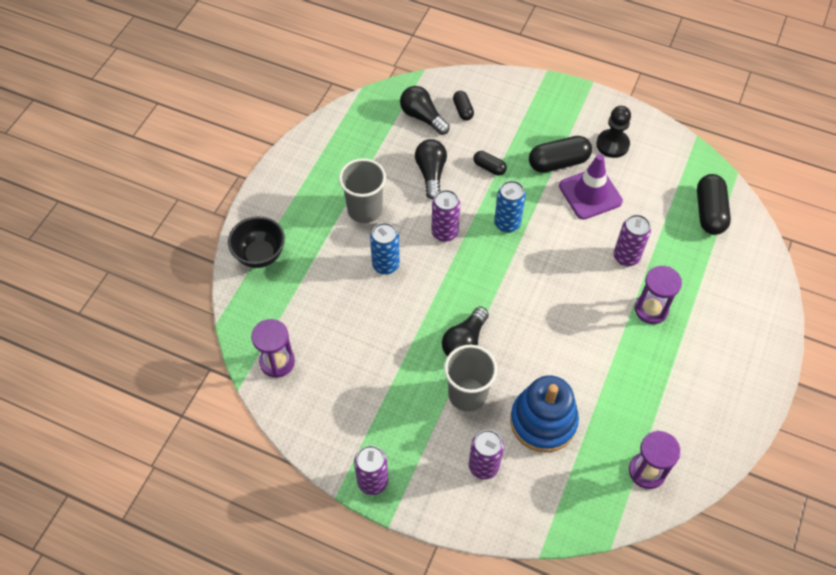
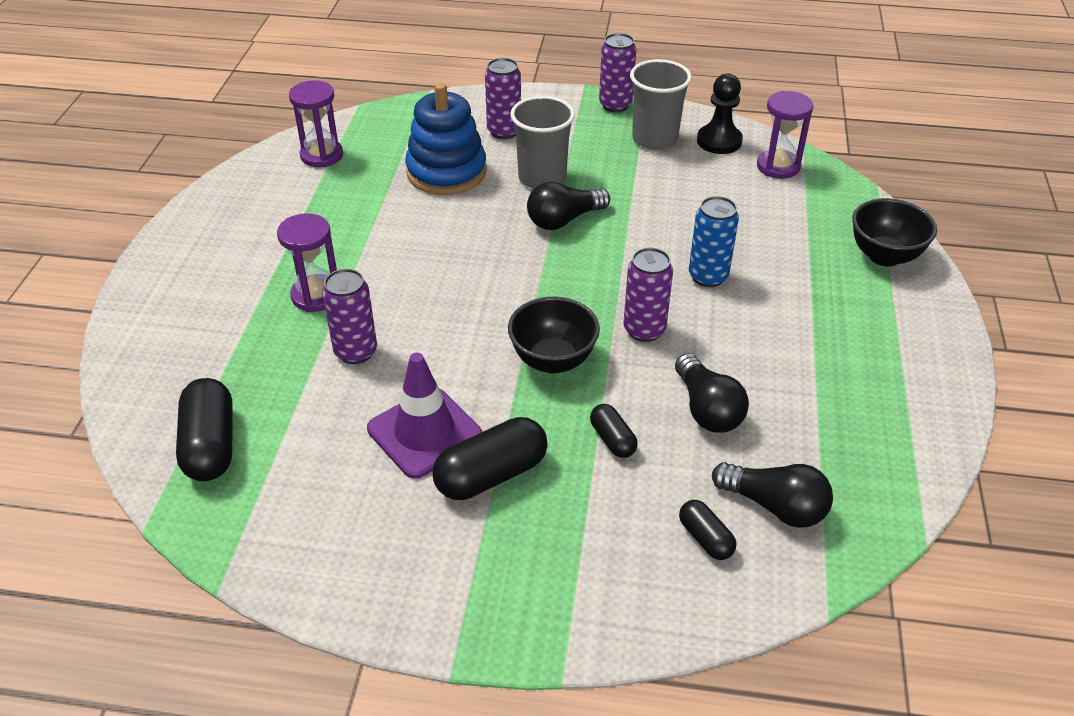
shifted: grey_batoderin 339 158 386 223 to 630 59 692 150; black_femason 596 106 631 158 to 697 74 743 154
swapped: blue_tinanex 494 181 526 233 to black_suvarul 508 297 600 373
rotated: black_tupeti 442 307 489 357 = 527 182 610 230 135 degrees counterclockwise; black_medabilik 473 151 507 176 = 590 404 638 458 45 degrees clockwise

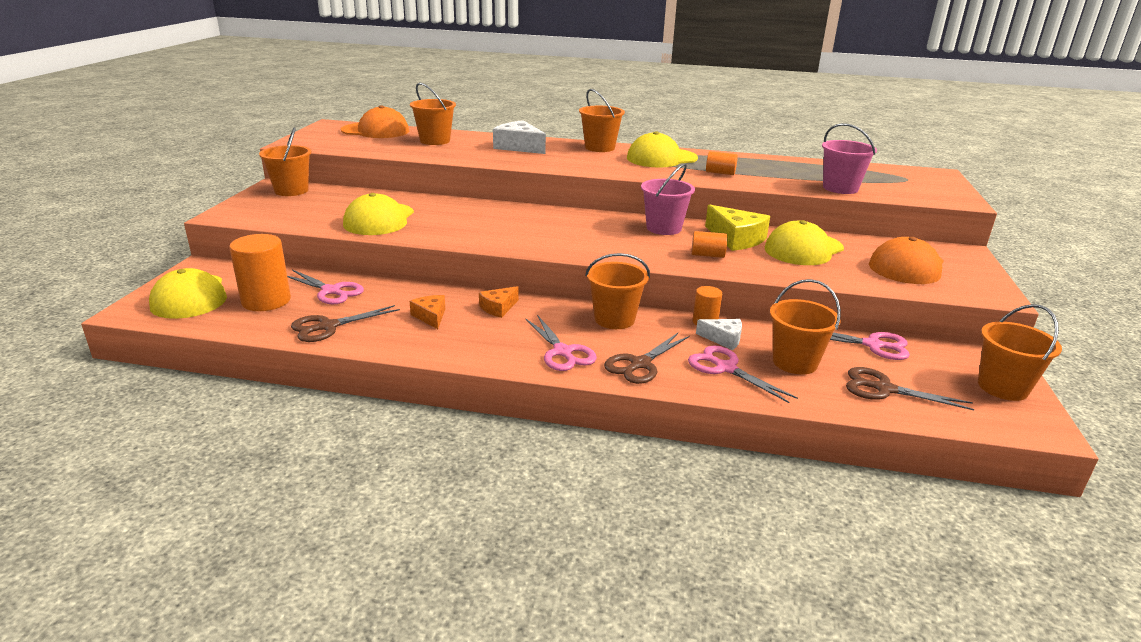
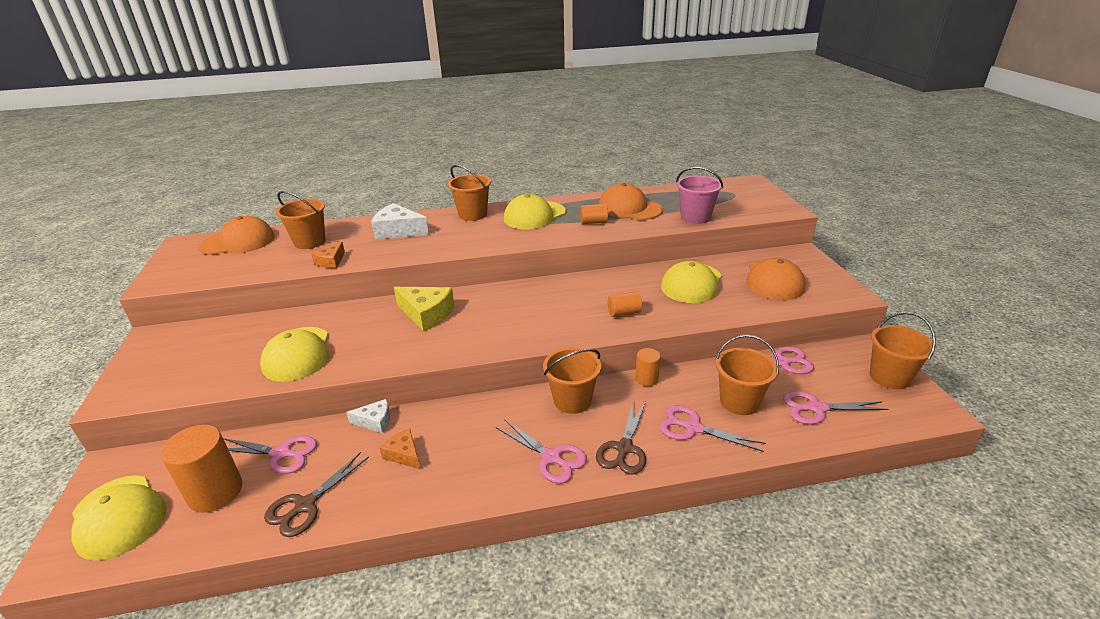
gone: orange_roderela 259 127 312 196; pink_roderela 641 163 695 235
new: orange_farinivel 599 183 663 220
shifted: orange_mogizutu 479 286 519 318 to 311 242 345 269; white_mogizutu 696 319 742 350 to 346 399 390 433; yellow_mogizutu 705 204 770 251 to 394 287 455 332
repainted: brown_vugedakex 846 367 975 410 to pink_vugedakex 783 391 888 424

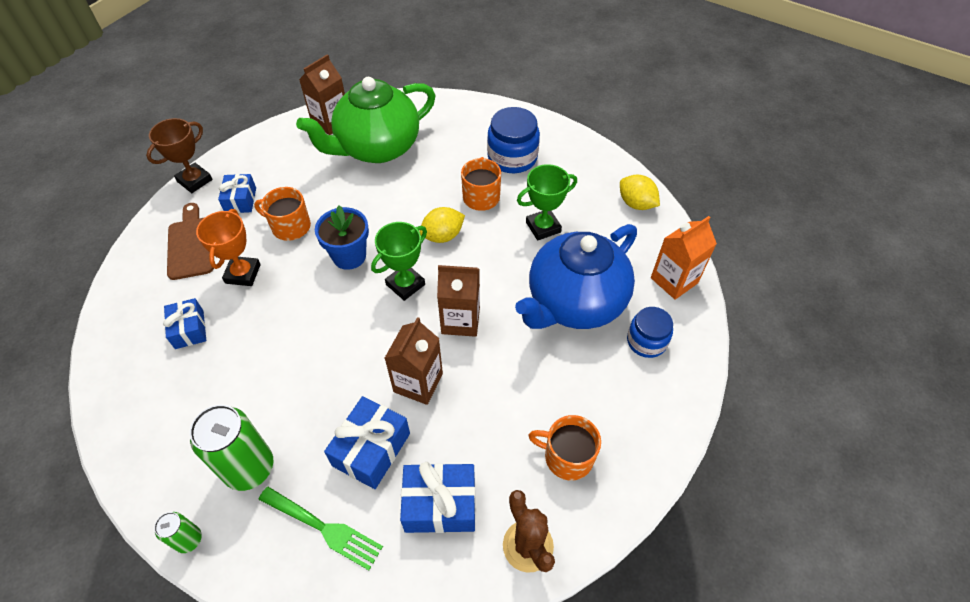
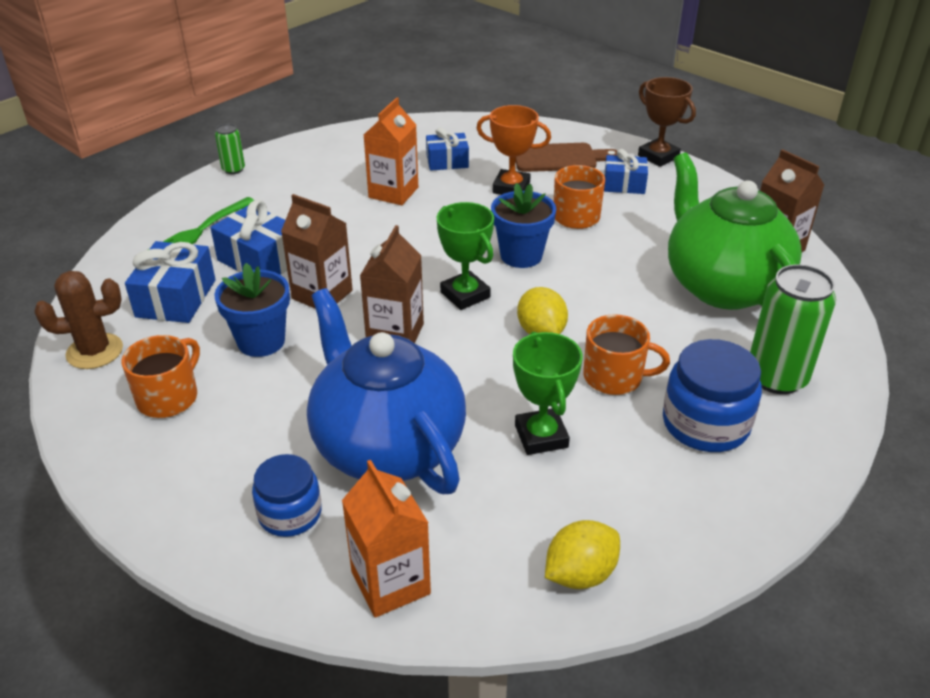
new: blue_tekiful 214 263 290 357; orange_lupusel 364 97 418 205
shifted: green_tinanex 190 405 273 491 to 750 264 836 394

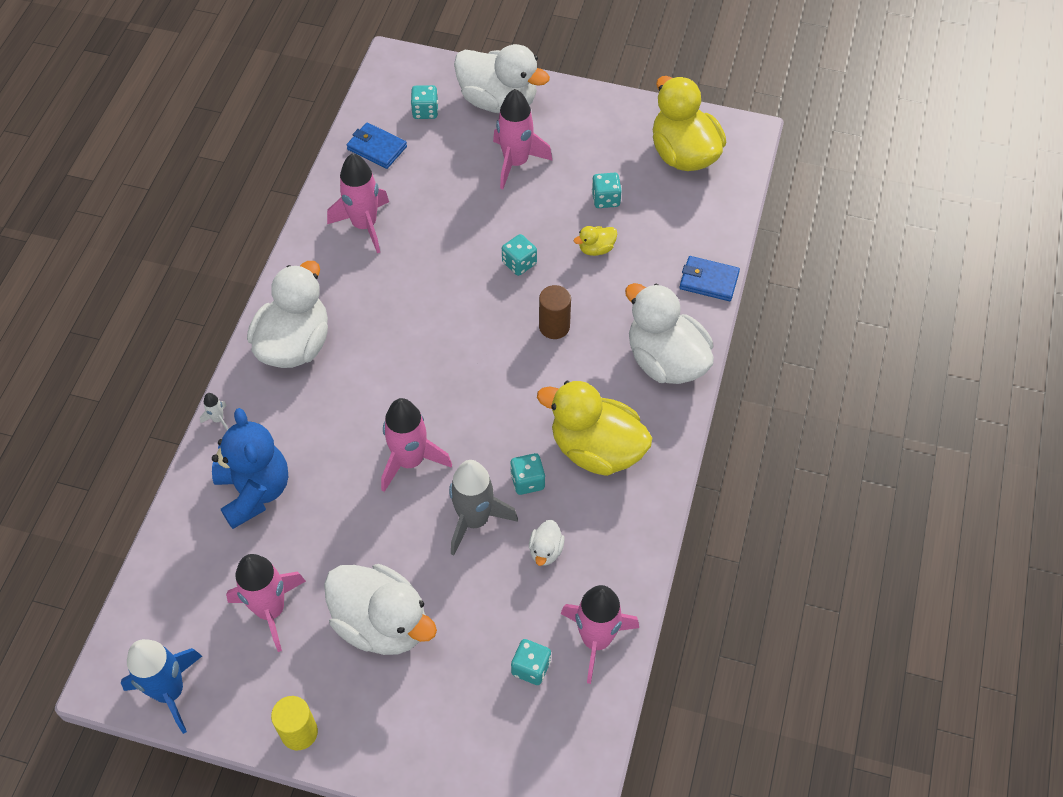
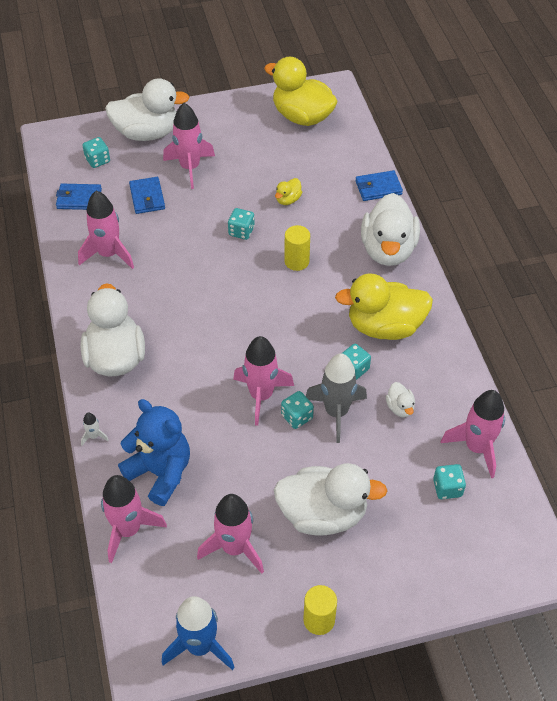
new: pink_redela 101 475 167 563; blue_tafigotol 129 177 165 214
shifted: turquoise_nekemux 592 173 622 208 to 281 391 314 429
repainted: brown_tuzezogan 539 285 571 339 to yellow_tuzezogan 284 225 310 271
rotated: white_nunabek 625 283 714 384 = 361 193 420 266 105 degrees counterclockwise

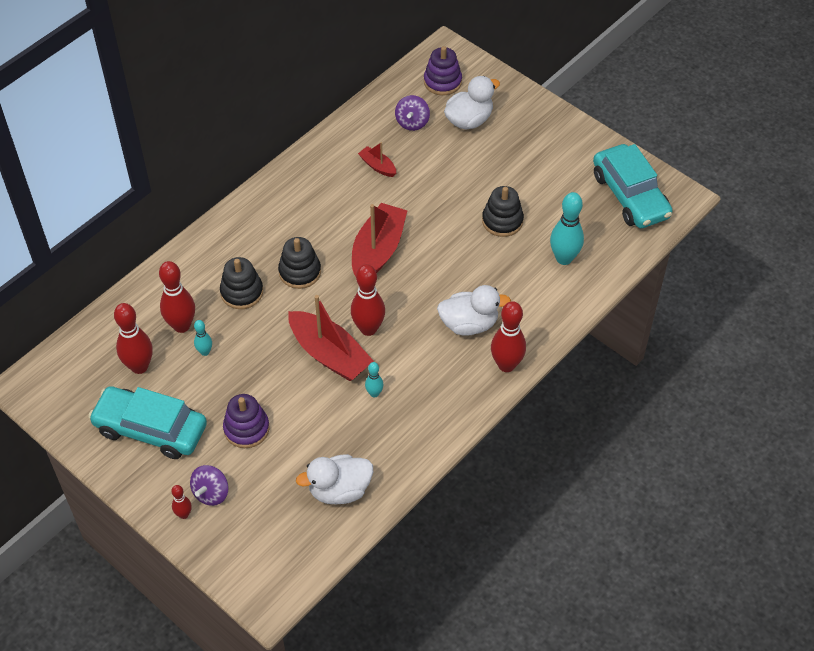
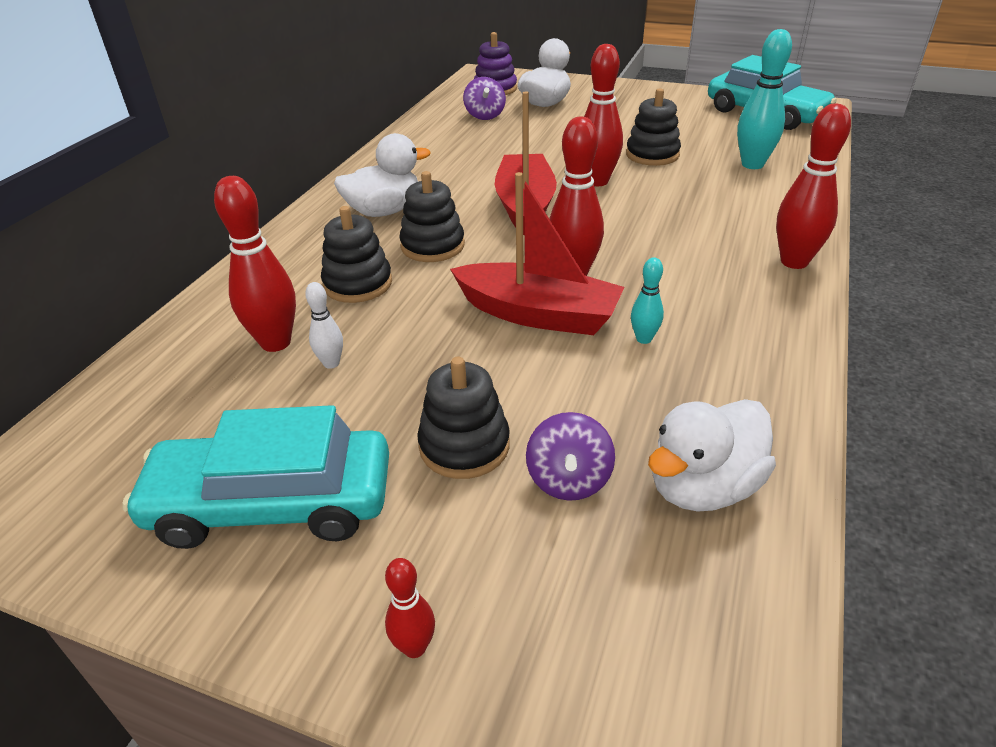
gone: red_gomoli 358 142 396 177
shifted: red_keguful 114 303 153 374 to 584 44 623 186; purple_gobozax 190 465 229 506 to 526 412 615 501; white_nunabek 437 285 511 336 to 334 133 431 217
repainted: turquoise_keguful 194 320 212 356 to white_keguful 305 282 343 369; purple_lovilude 223 394 270 448 to black_lovilude 417 357 510 479

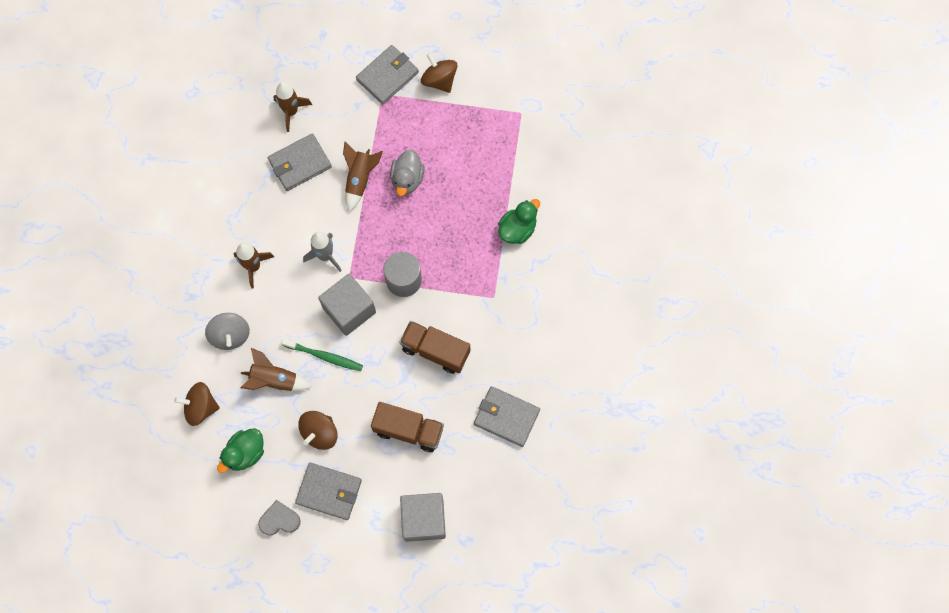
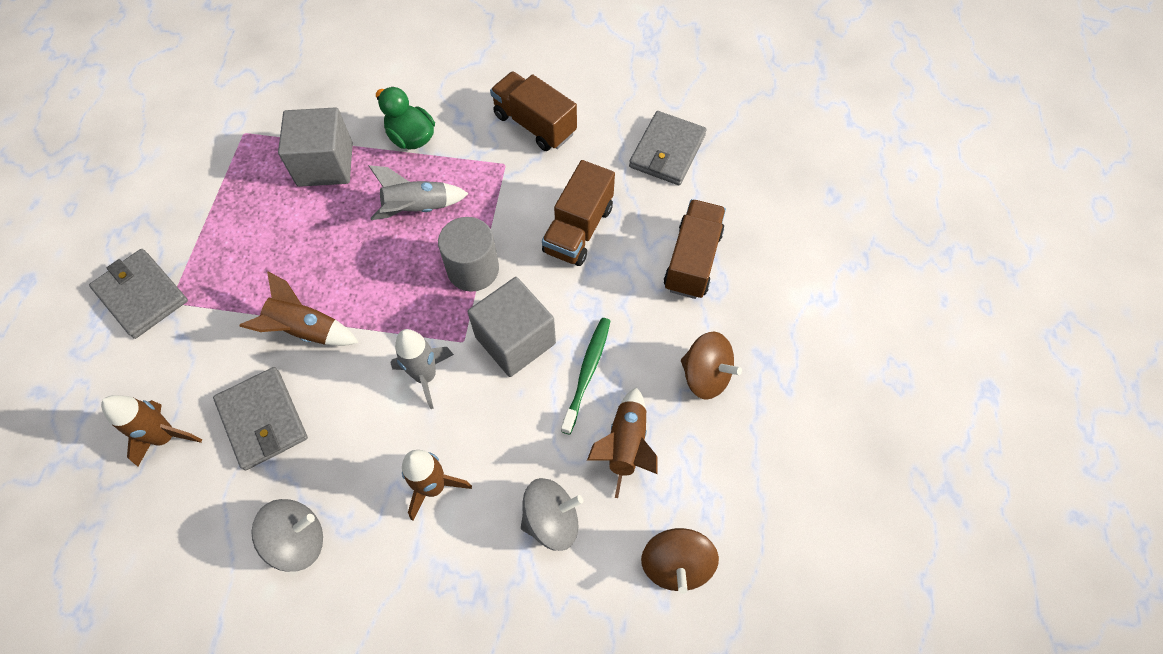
gone: green_nunabek 217 428 264 473; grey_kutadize 258 500 301 536; grey_tafigotol 295 463 362 520; grey_nunabek 390 149 425 196; brown_gobozax 421 53 458 93
new: grey_gobozax 251 499 323 572; grey_redela 369 165 469 220; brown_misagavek 490 71 577 151
shifted: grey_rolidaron 400 493 446 542 to 278 107 353 187

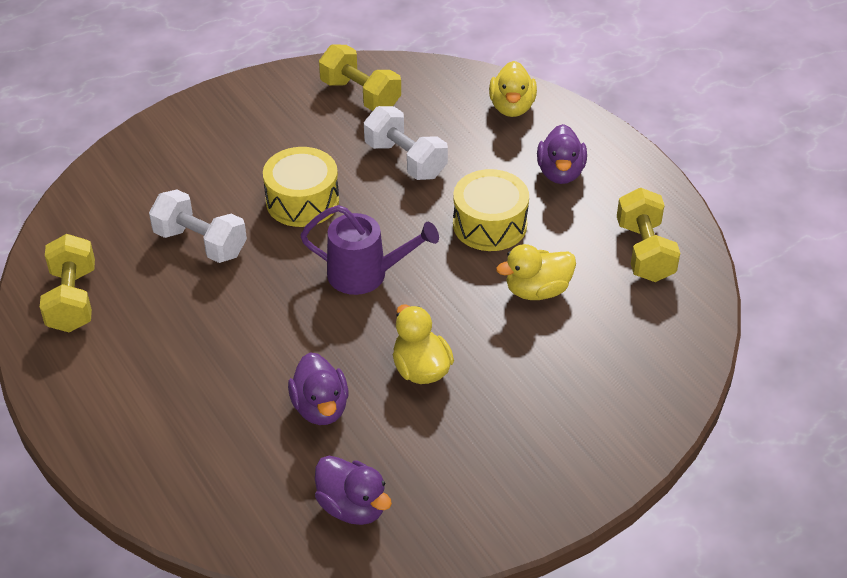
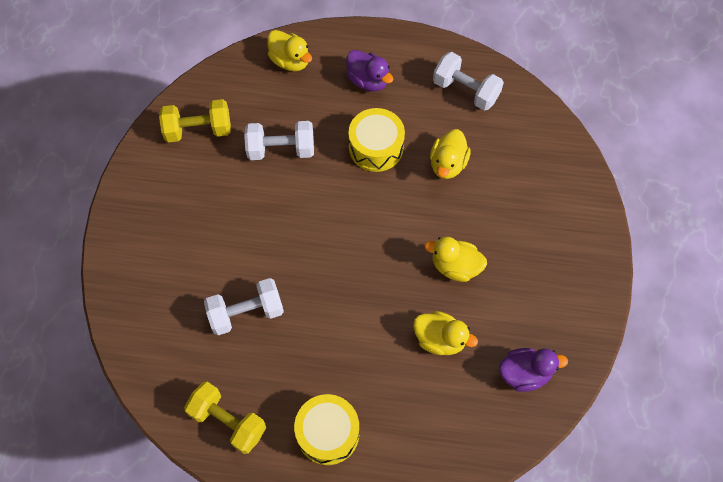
gone: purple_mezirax 300 205 439 295
shifted: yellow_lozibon 263 147 339 227 to 294 394 359 465
repainted: purple_nunabek 288 352 348 425 to yellow_nunabek 413 311 478 355; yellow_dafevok 617 188 680 282 to white_dafevok 433 52 504 111

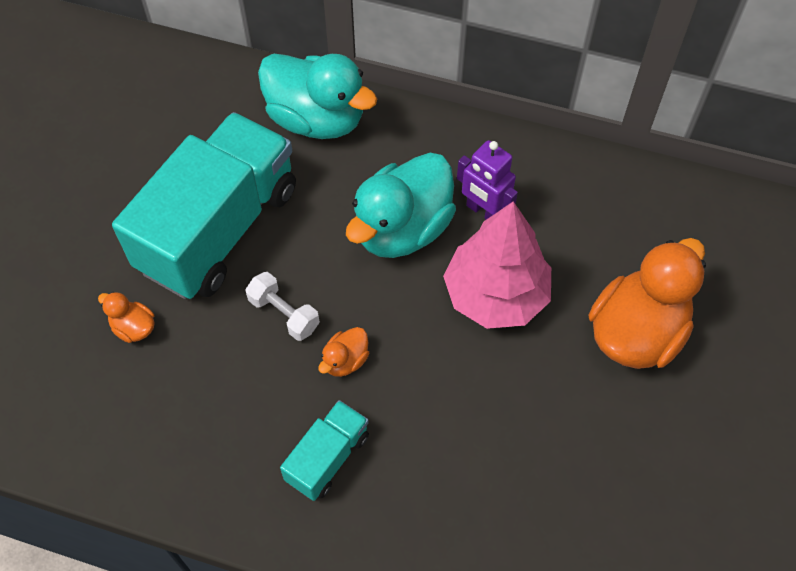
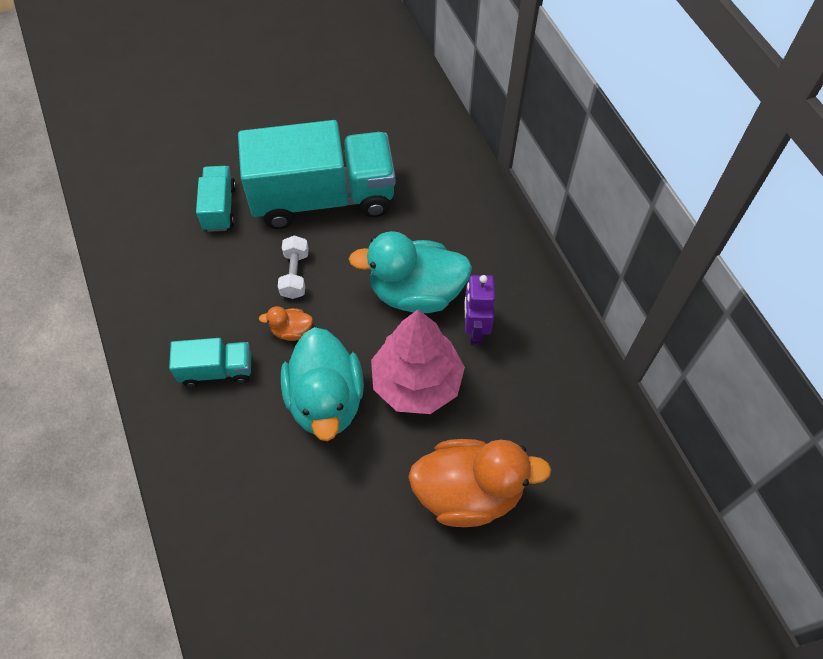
shifted: turquoise_nunabek 258 53 377 139 to 281 327 364 441
swapped: orange_nunabek 98 292 155 343 to turquoise_misagavek 196 166 236 232

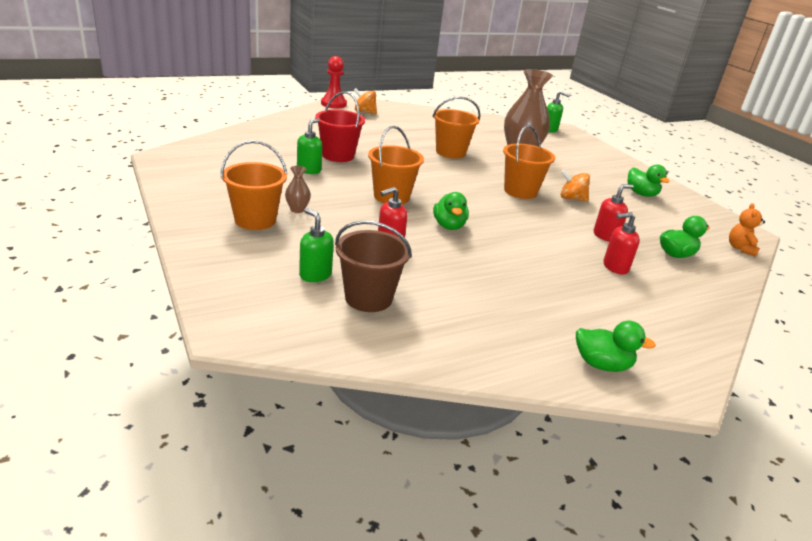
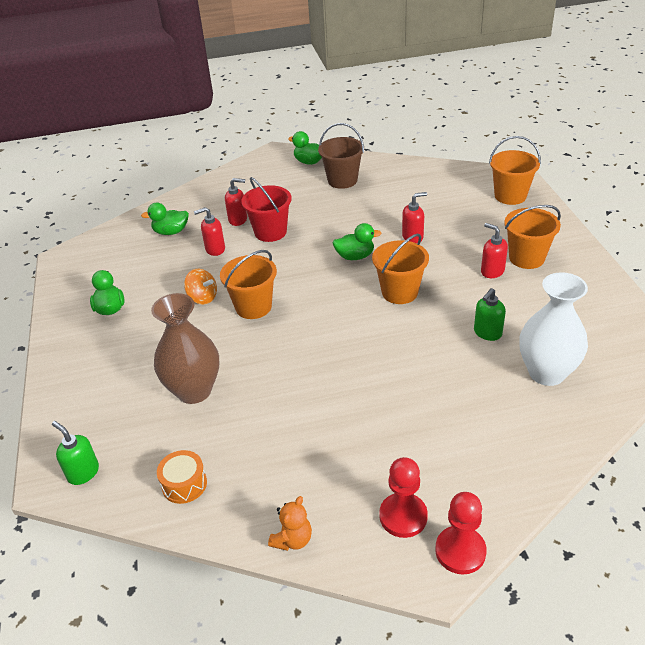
gone: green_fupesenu 299 208 334 282
new: orange_lozibon 157 450 207 504; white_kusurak 520 272 588 386
shifted: red_roderela 315 91 365 162 to 241 177 292 242; brown_roderela 335 220 412 312 to 318 123 364 189; orange_roderela 432 97 480 159 to 489 136 541 205; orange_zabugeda 729 203 765 257 to 268 496 312 551
swapped: brown_kusurak 285 166 311 213 to red_fupesenu 481 223 508 278; orange_gobozax 354 88 377 114 to red_femason 379 457 428 538
rotated: green_nunabek 433 192 469 230 = 333 223 381 260 75 degrees clockwise

